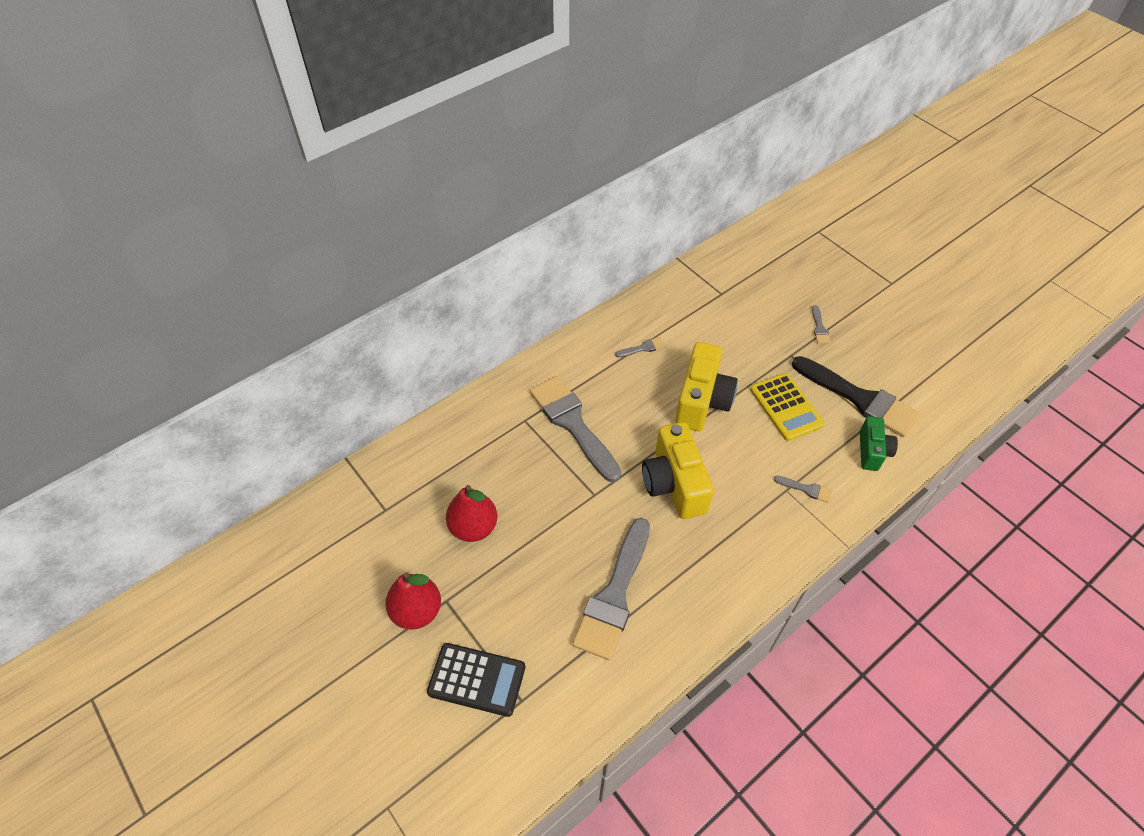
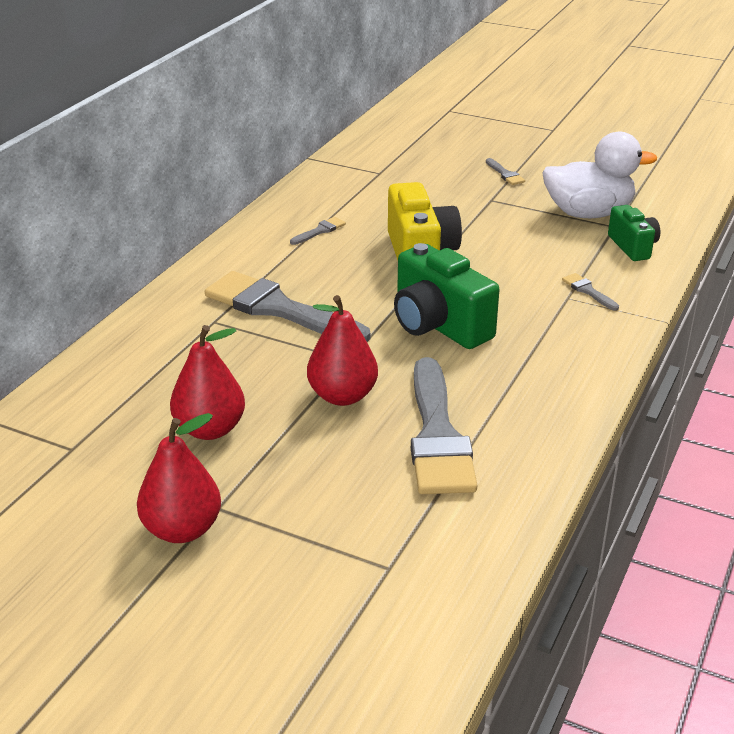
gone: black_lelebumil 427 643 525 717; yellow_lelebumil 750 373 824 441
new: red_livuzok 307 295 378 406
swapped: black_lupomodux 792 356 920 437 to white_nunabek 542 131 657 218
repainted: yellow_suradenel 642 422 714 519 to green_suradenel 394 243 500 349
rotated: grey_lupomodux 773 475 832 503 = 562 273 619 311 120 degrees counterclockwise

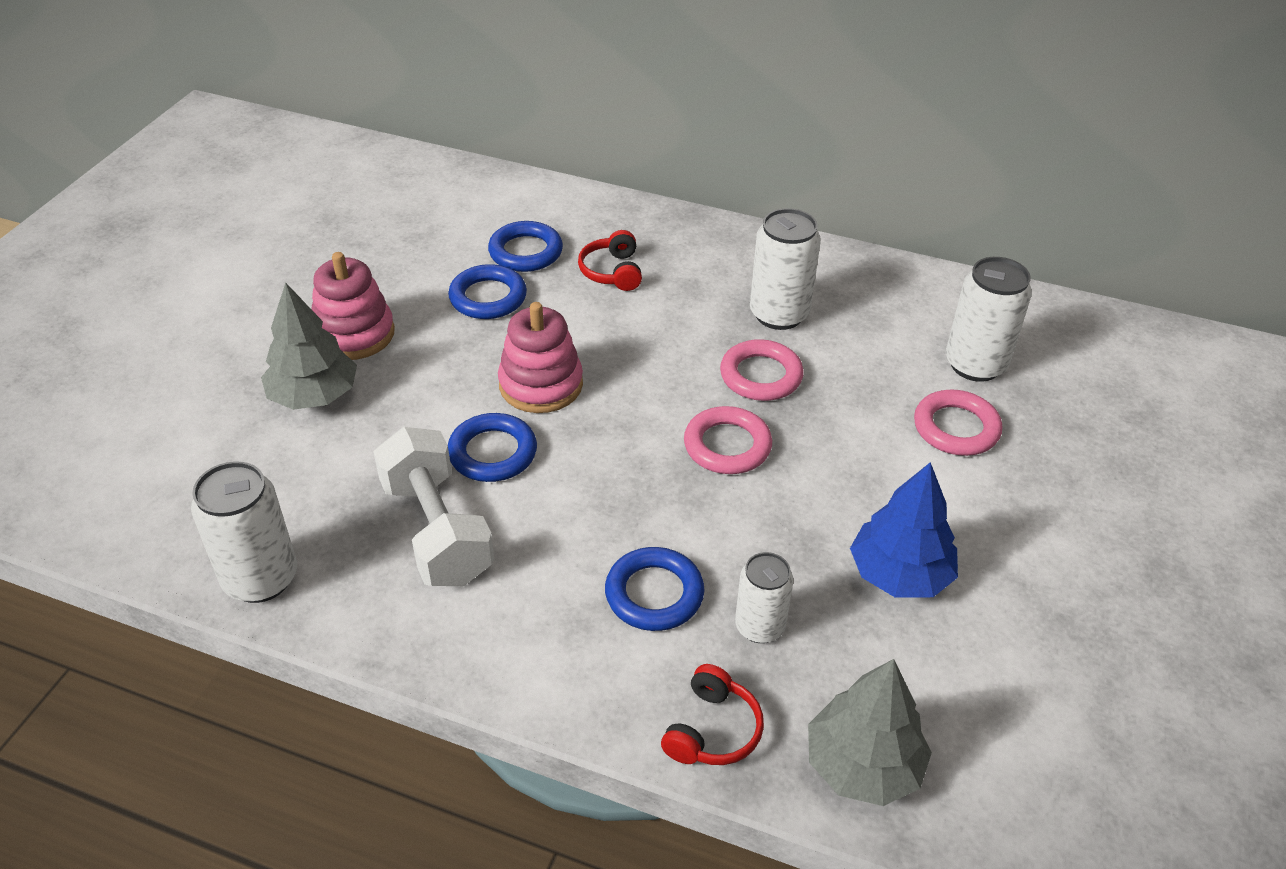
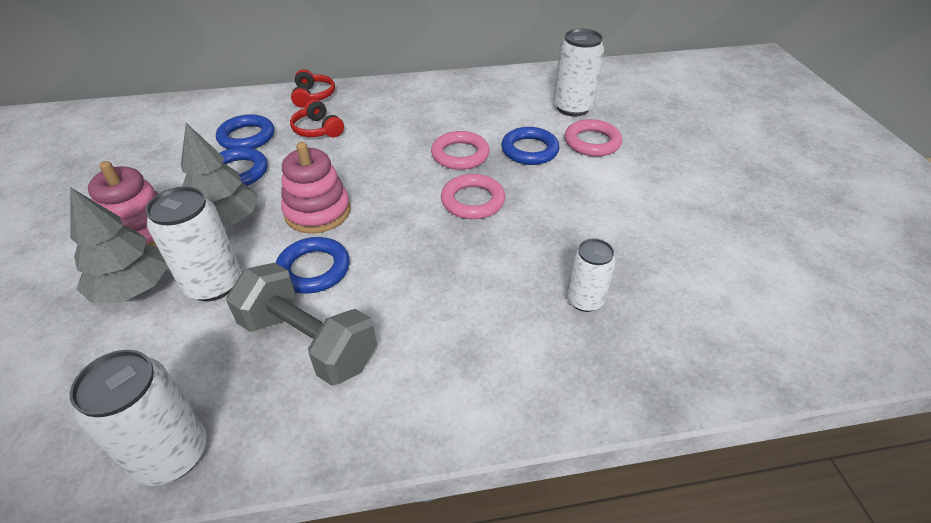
gone: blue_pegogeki 850 462 958 597
shifted: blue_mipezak 605 547 705 631 to 501 127 560 165; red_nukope 661 664 764 765 to 291 69 335 108; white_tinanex 750 208 821 330 to 146 186 241 301; grey_pegogeki 808 659 932 806 to 181 123 258 227
repainted: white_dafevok 373 427 494 586 to grey_dafevok 226 263 377 386

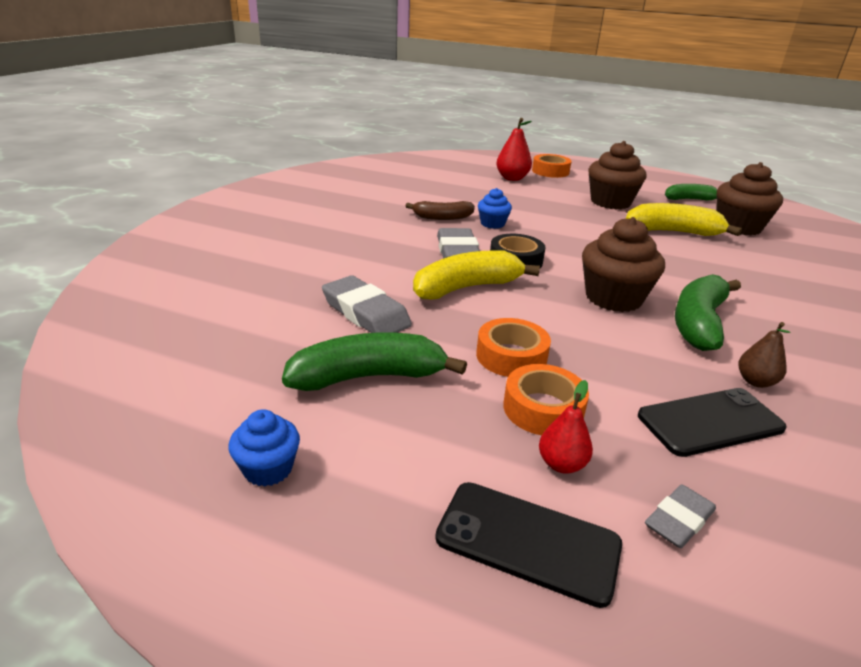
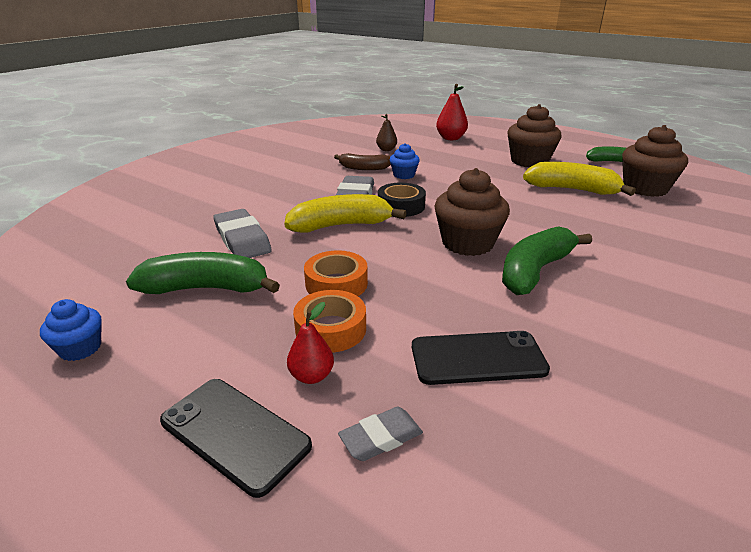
gone: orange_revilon 532 154 572 178
shifted: brown_livuzok 739 322 790 388 to 376 114 397 151

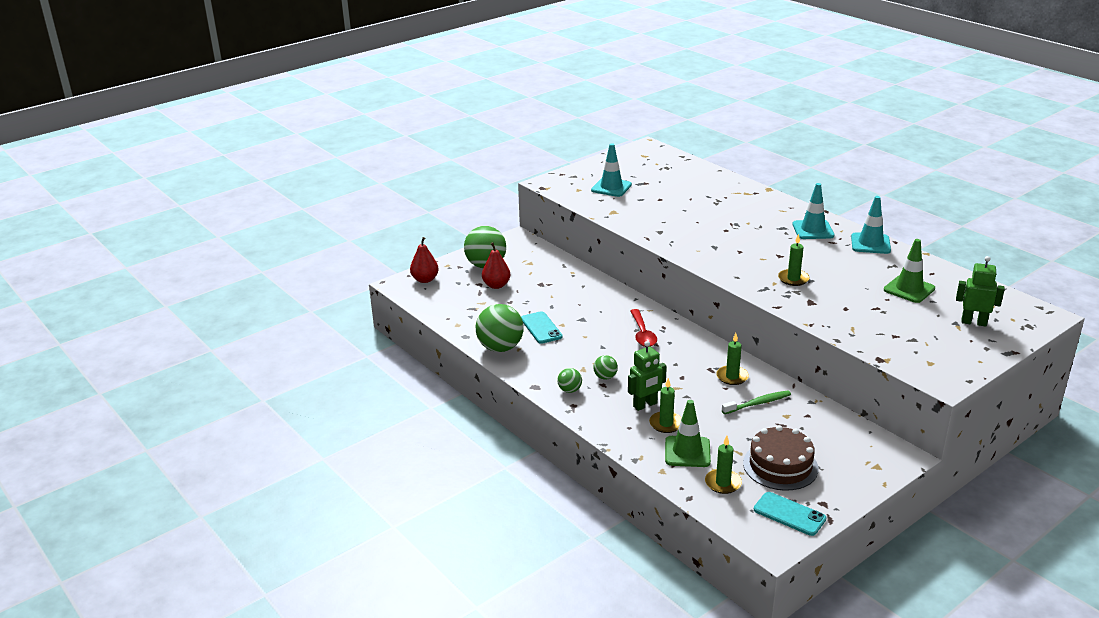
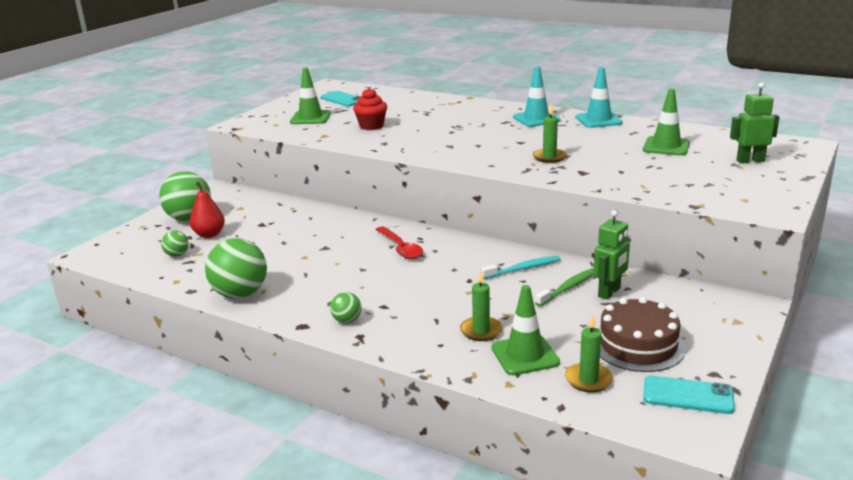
gone: red_livuzok 410 237 439 283
new: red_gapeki 353 88 387 130
shifted: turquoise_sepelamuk 521 311 562 344 to 321 91 359 107; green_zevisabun 593 355 618 380 to 161 230 189 257; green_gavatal 628 341 667 411 to 593 210 630 300
swapped: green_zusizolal 716 333 749 385 to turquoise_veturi 481 256 561 279
repainted: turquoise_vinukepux 591 143 632 197 to green_vinukepux 290 68 331 124

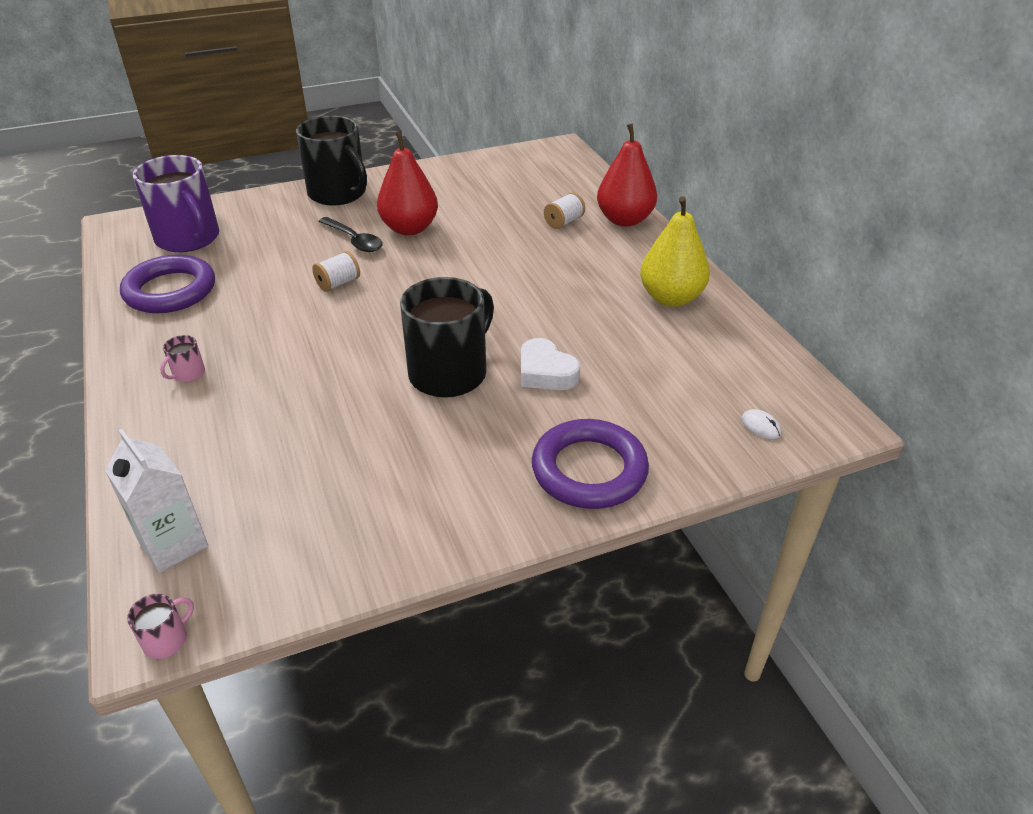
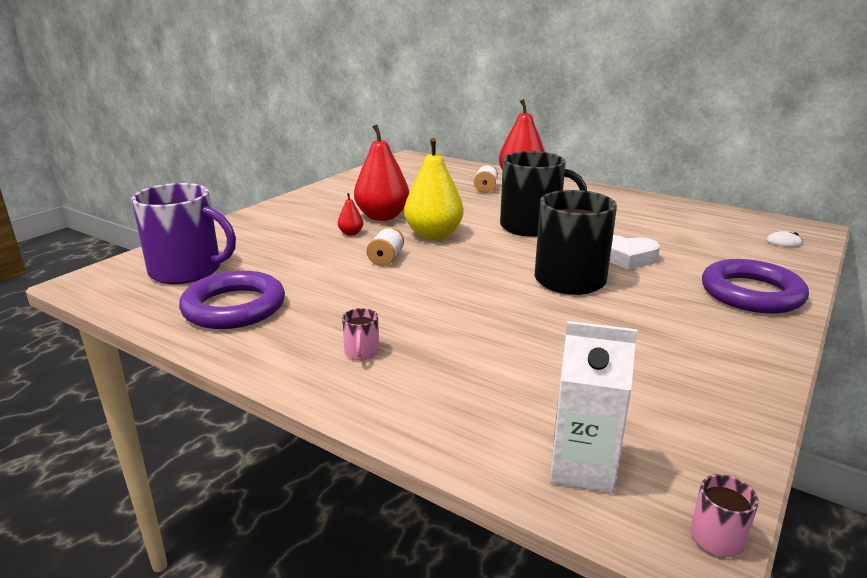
shifted: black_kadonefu 296 116 367 205 to 500 151 587 237; yellow_livuzok 640 196 710 307 to 404 138 464 240
swapped: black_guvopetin 318 217 383 252 to red_livuzok 338 193 363 236

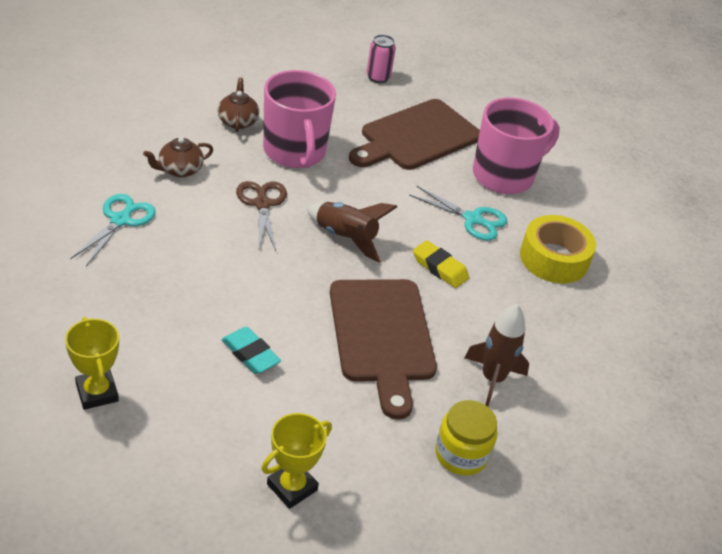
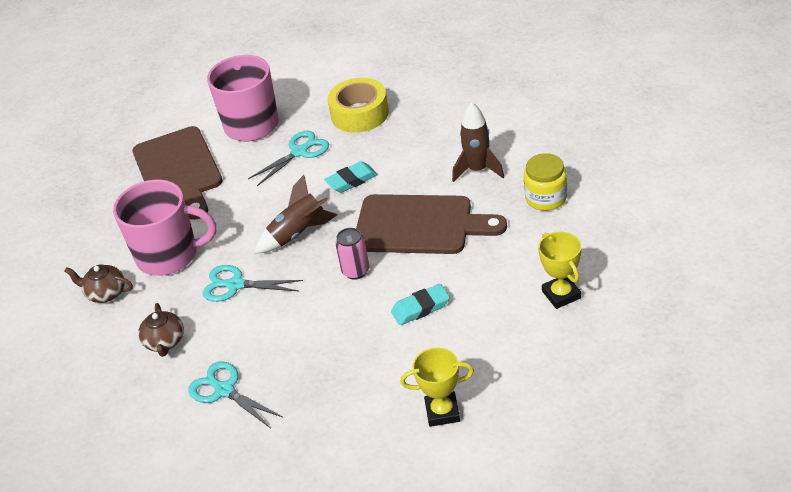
shifted: pink_tinanex 366 35 396 83 to 335 228 369 280
repainted: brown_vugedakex 236 181 287 251 to turquoise_vugedakex 203 265 303 302; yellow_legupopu 413 240 469 288 to turquoise_legupopu 324 161 378 193

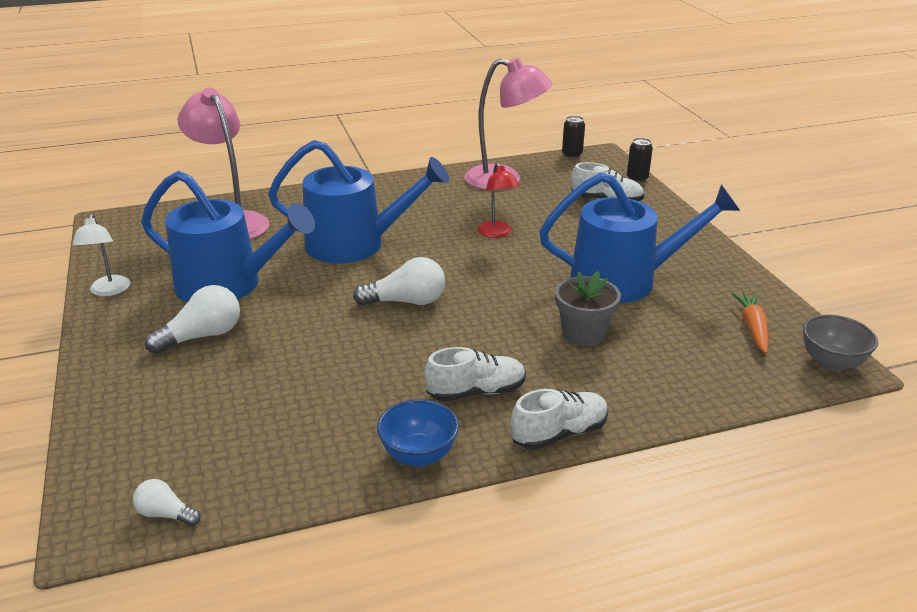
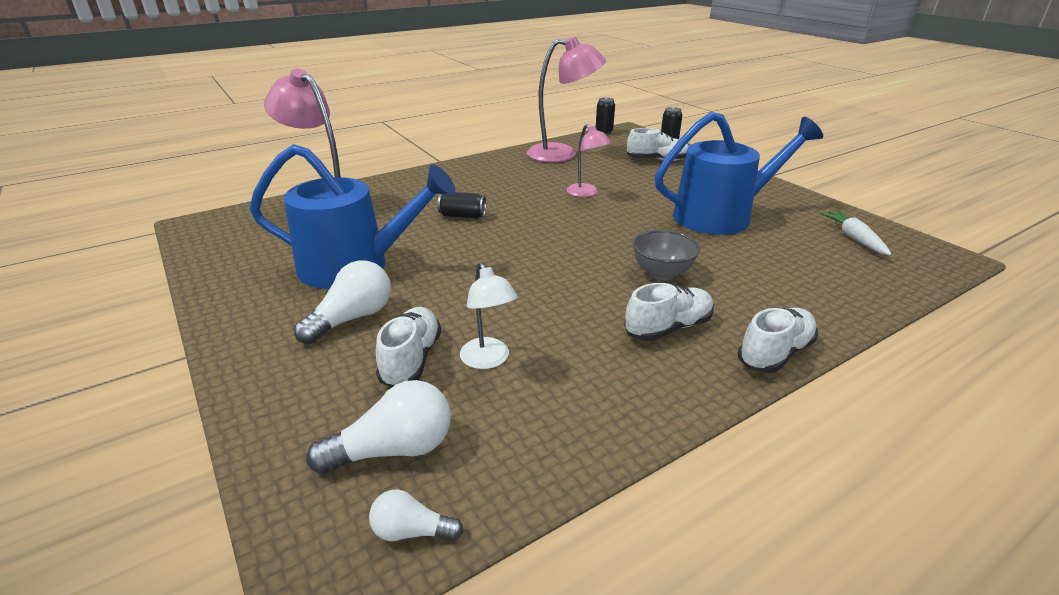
gone: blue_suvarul 377 399 459 467; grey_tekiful 555 271 621 346
new: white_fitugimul 376 307 441 388
shifted: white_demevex 72 214 130 296 to 460 262 517 369; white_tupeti 353 257 445 306 to 307 380 451 474; grey_suvarul 803 315 878 371 to 632 230 700 280
swapped: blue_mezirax 268 140 449 263 to black_tinanex 438 192 486 218
repainted: red_demevex 478 162 519 238 to pink_demevex 566 124 611 197; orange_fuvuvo 731 292 769 354 to white_fuvuvo 820 211 892 256

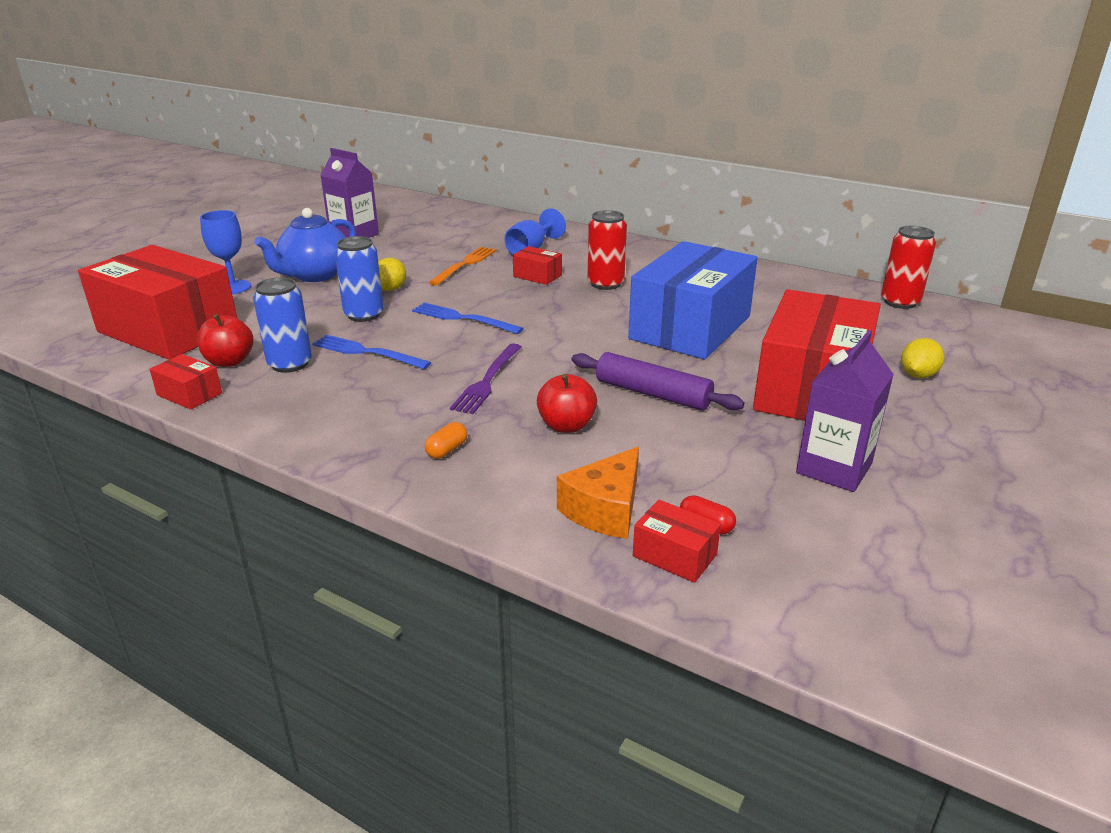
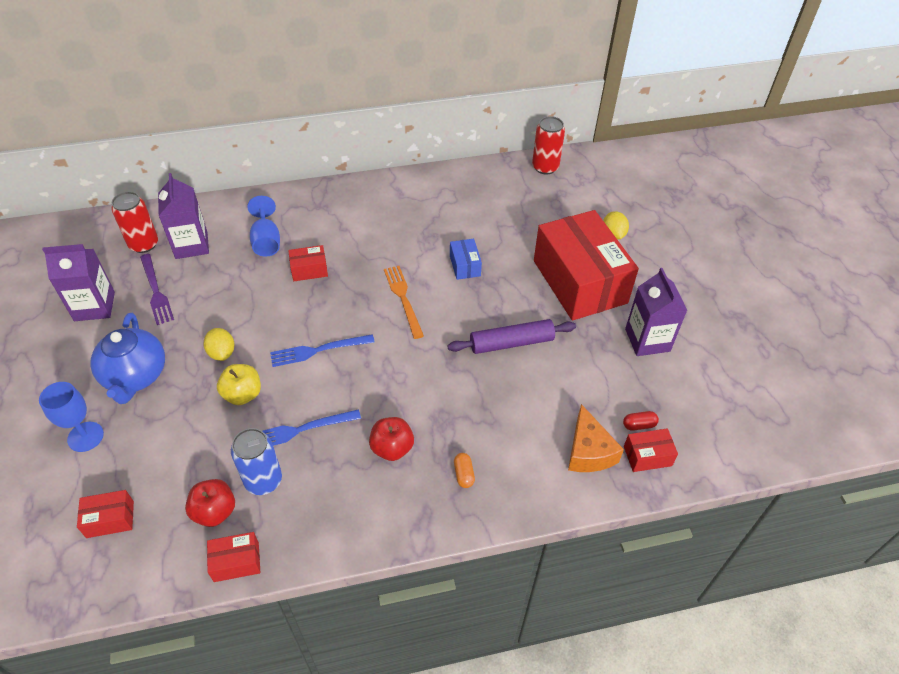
new: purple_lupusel 158 173 209 259
shifted: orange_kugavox 428 247 497 286 to 384 266 424 339; purple_kugavox 450 343 522 414 to 140 254 174 325; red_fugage 537 374 597 433 to 369 417 414 461; red_tinanex 587 210 627 290 to 111 191 158 253
swapped: blue_tinanex 335 236 384 322 to yellow_fugage 217 364 261 405
scaled: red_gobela 78 245 237 360 = 77 490 134 538 x0.40; blue_gobela 628 241 758 359 = 450 239 482 280 x0.40

